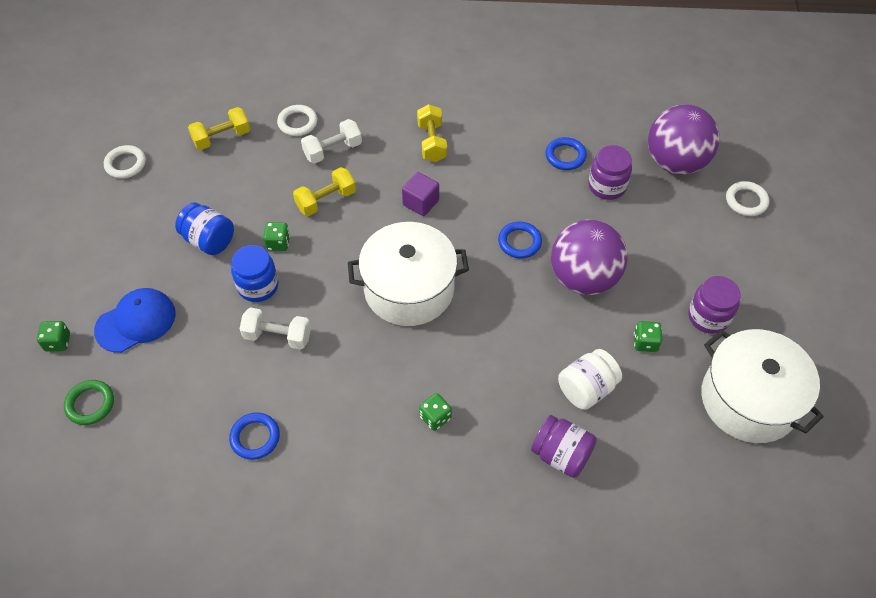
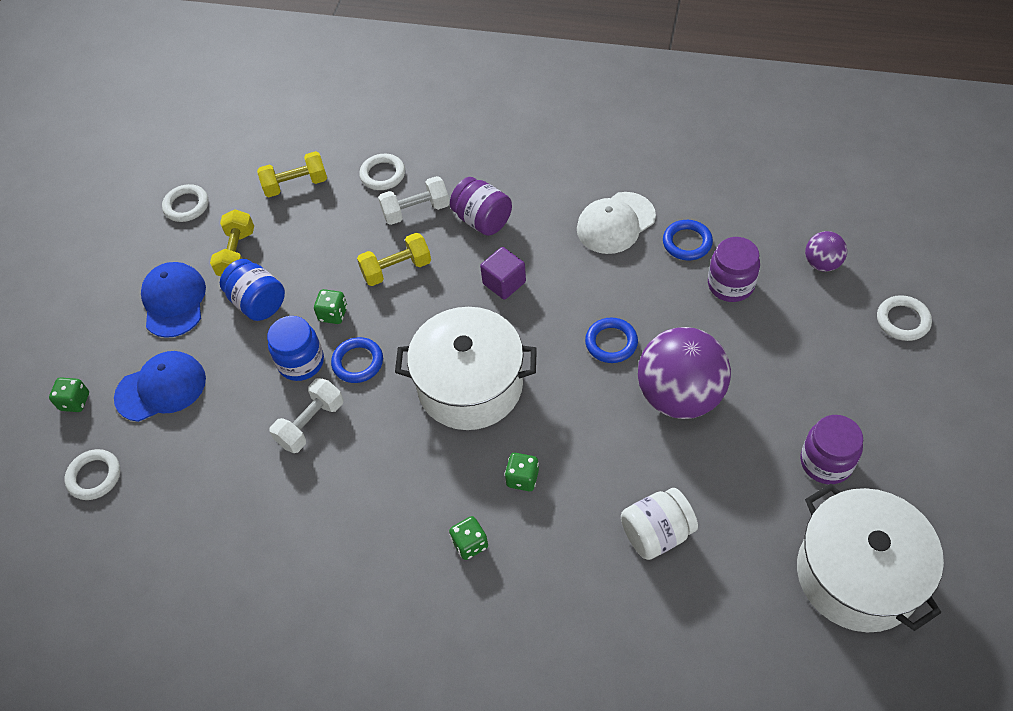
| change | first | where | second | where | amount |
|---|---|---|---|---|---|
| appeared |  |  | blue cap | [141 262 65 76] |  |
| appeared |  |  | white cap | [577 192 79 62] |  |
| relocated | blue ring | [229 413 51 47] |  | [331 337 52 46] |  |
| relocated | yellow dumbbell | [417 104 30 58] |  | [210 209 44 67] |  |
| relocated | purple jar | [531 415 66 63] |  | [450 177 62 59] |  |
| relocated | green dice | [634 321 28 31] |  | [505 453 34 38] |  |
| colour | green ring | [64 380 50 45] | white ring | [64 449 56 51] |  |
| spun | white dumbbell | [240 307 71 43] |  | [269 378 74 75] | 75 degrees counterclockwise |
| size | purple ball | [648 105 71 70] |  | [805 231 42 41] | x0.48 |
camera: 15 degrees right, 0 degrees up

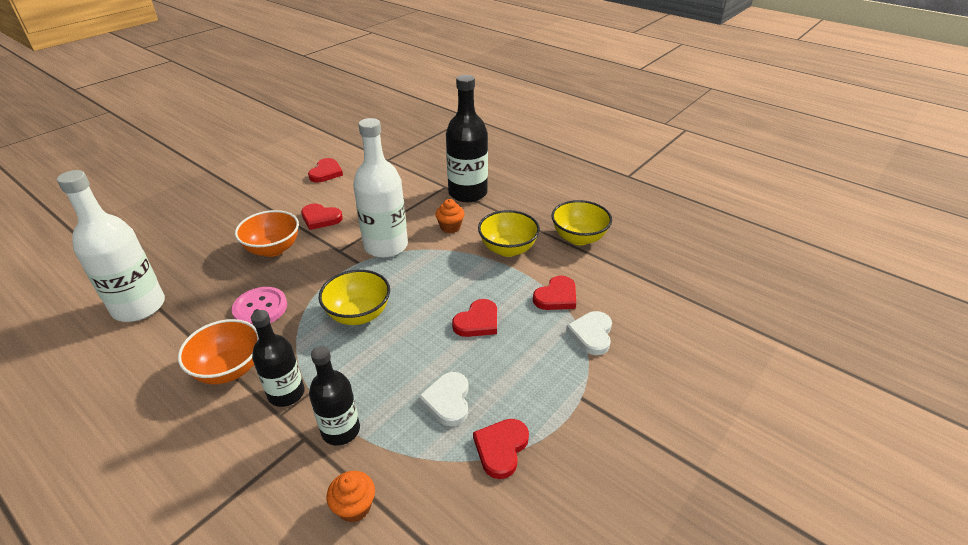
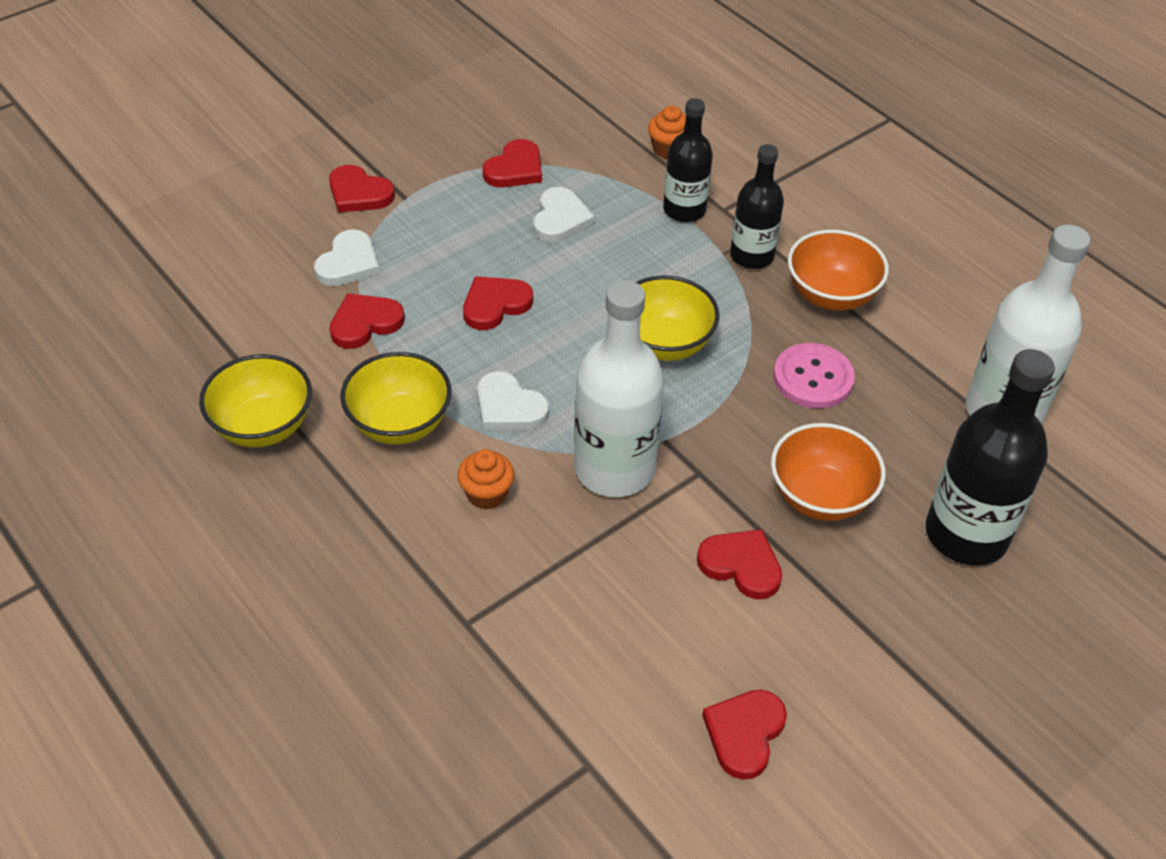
| change | first | where | second | where | amount |
|---|---|---|---|---|---|
| appeared |  |  | red heart | [329 165 66 48] |  |
| appeared |  |  | white heart | [477 371 72 59] |  |
| relocated | black bottle | [446 75 42 127] |  | [926 349 129 217] |  |
camera: 170 degrees left, 10 degrees up

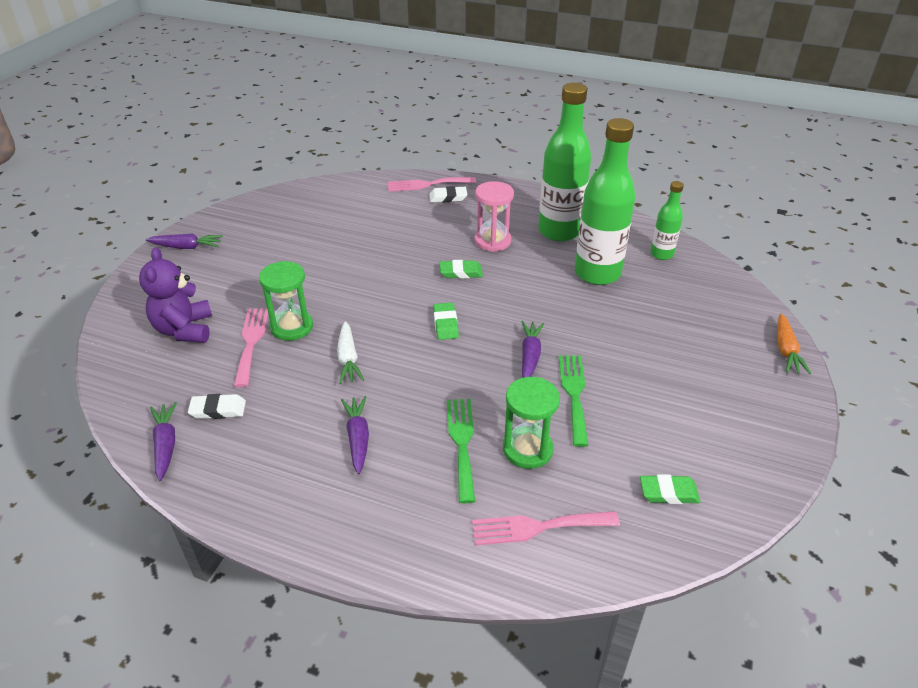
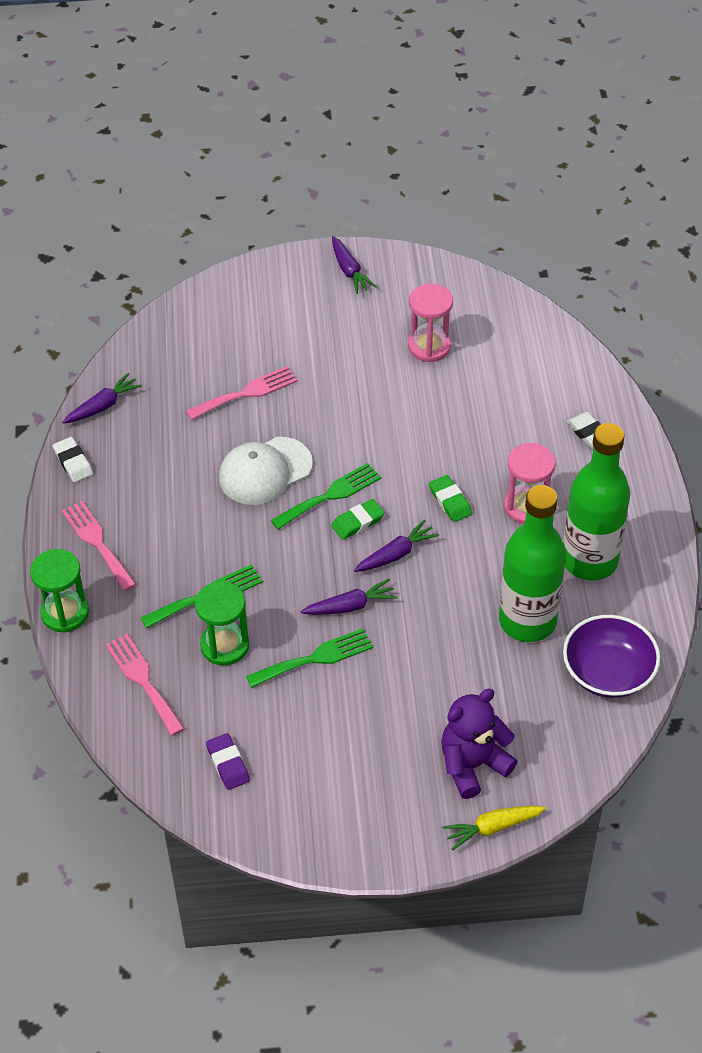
| change | first | where | second | where | amount |
|---|---|---|---|---|---|
| appeared |  |  | green fork | [271 463 110 67] |  |
| appeared |  |  | pink hourglass | [408 284 45 78] |  |
| relocated | purple teddy bear | [139 247 73 96] |  | [441 689 77 110] |  |
| relocated | white eraser | [188 394 58 25] |  | [53 437 40 45] |  |
| relocated | green hourglass | [259 261 54 80] |  | [30 549 59 84] |  |
| relocated | purple carrot | [341 396 28 78] |  | [354 519 85 53] |  |
| relocated | pink fork | [388 177 88 15] |  | [62 501 74 90] |  |
| exchanged | white carrot | [337 321 27 63] | white cap | [219 437 94 68] |  |
| exchanged | green bottle | [650 181 34 79] | purple bowl | [563 615 97 83] |  |
| colour | green eraser | [640 474 60 30] | purple eraser | [206 733 44 57] |  |
| colour | orange carrot | [777 314 34 60] | yellow carrot | [442 806 105 44] |  |
camera: 65 degrees right, 10 degrees up

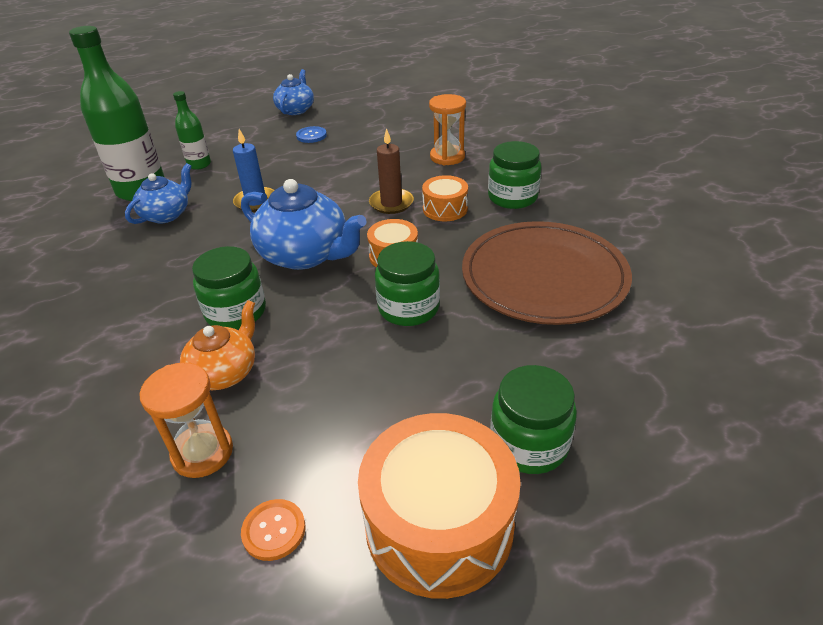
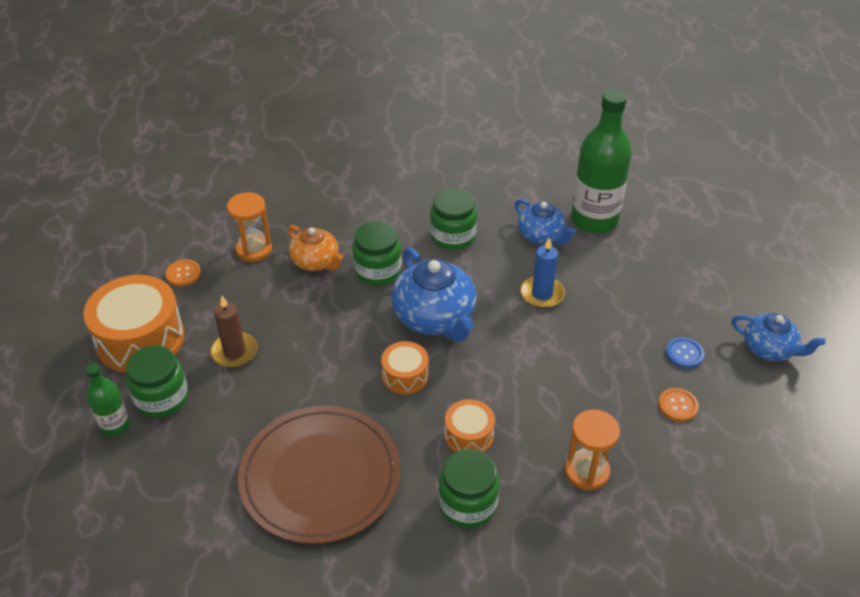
| change | first | where | second | where | amount |
|---|---|---|---|---|---|
| appeared |  |  | orange button | [658 388 41 34] |  |
| relocated | green bottle | [173 91 38 79] |  | [85 363 45 74] |  |
| relocated | brown candle | [369 128 45 86] |  | [211 296 47 72] |  |
| relocated | green jar | [375 241 65 85] |  | [430 188 47 62] |  |
| spun | blue teapot | [241 179 125 91] |  | [391 247 86 95] | 75 degrees counterclockwise |
camera: 105 degrees right, 5 degrees up

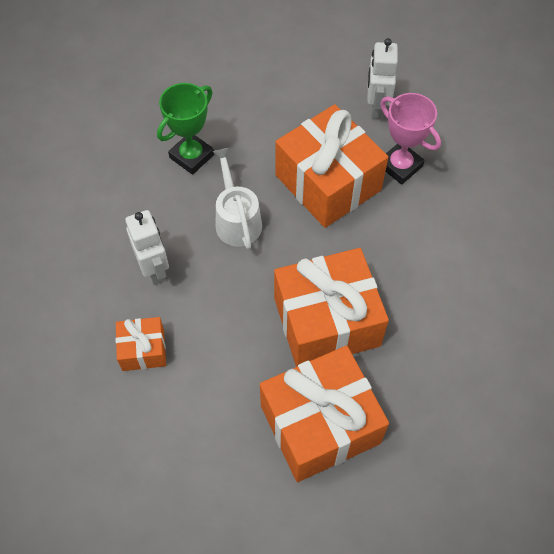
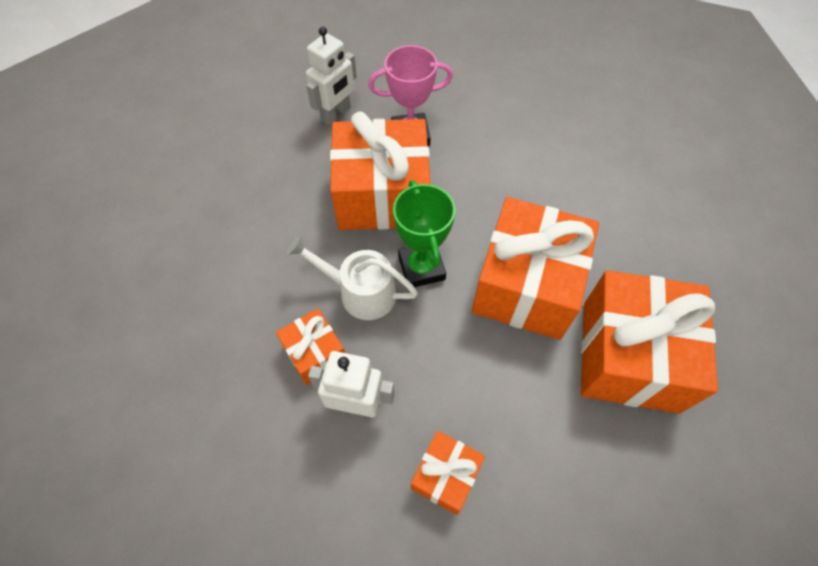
| change | first | where | second | where | amount |
|---|---|---|---|---|---|
| appeared |  |  | orange gift | [276 308 69 77] |  |
| relocated | green trophy | [157 83 57 92] |  | [393 180 62 107] |  |
| spun | white robot | [367 38 31 81] |  | [306 27 51 99] | 90 degrees counterclockwise |
camera: 55 degrees left, 0 degrees up

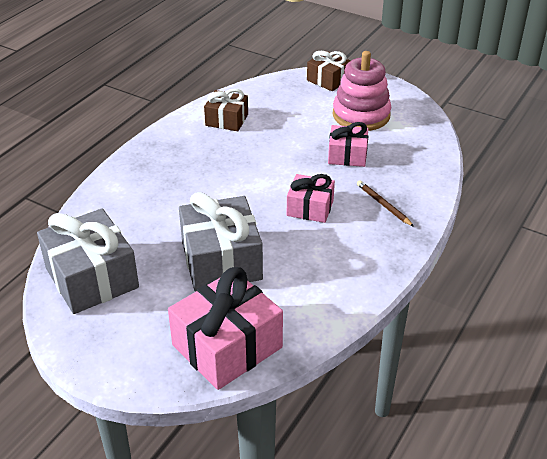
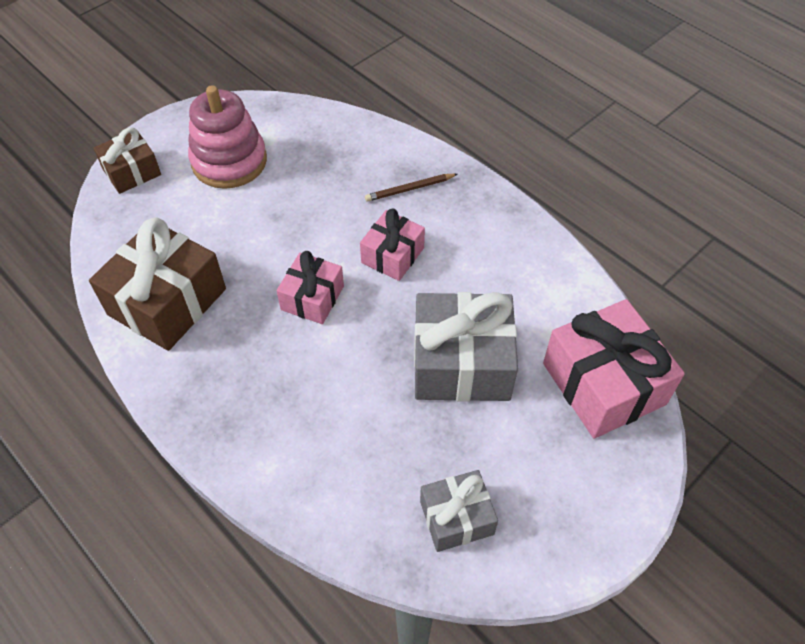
| change | first | where | second | where | amount |
|---|---|---|---|---|---|
| relocated | pink gift | [328 122 40 45] |  | [277 251 67 73] |  |
| size | grey gift | [37 208 102 106] |  | [420 470 78 82] | x0.58 |
| size | brown gift | [204 88 44 43] |  | [89 218 137 133] | x1.73 |
camera: 75 degrees left, 15 degrees up

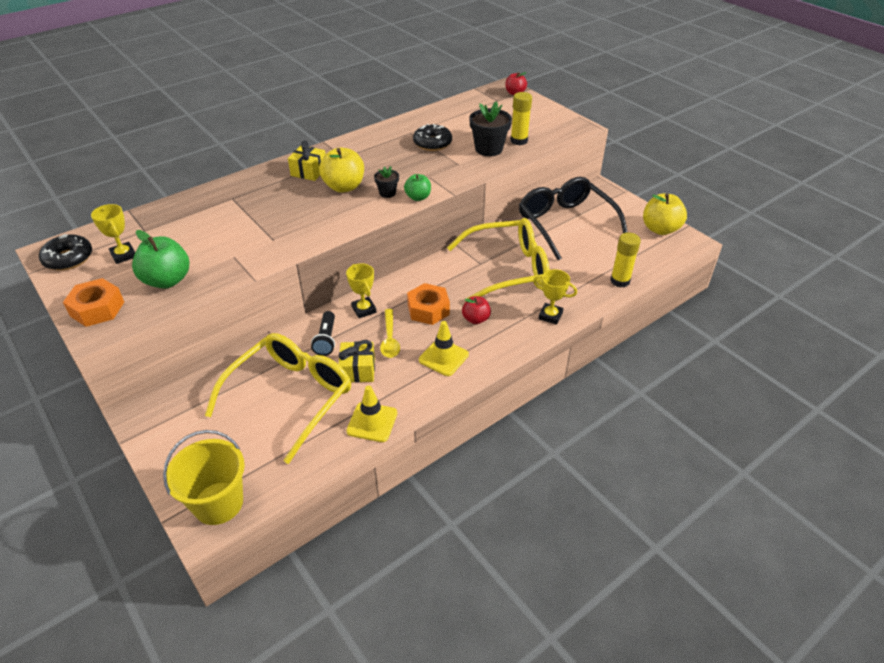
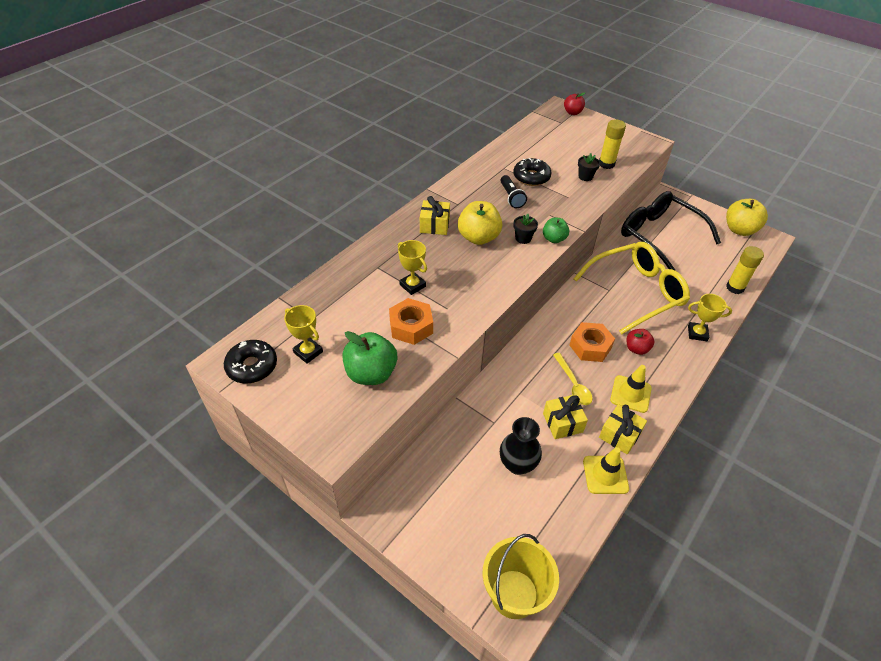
| change | first | where | second | where | amount |
|---|---|---|---|---|---|
| appeared |  |  | yellow gift | [599 404 48 50] |  |
| relocated | orange nut | [63 278 61 49] |  | [389 298 44 47] |  |
| relocated | black flashlight | [311 311 24 45] |  | [500 175 27 33] |  |
| relocated | yellow trophy | [346 263 30 55] |  | [398 240 29 55] |  |
| exchanged | yellow glasses | [205 333 146 131] | black vase | [500 417 42 58] |  |
| size | black flower pot | [469 101 43 55] |  | [578 153 22 28] | x0.55 |
camera: 15 degrees left, 5 degrees up

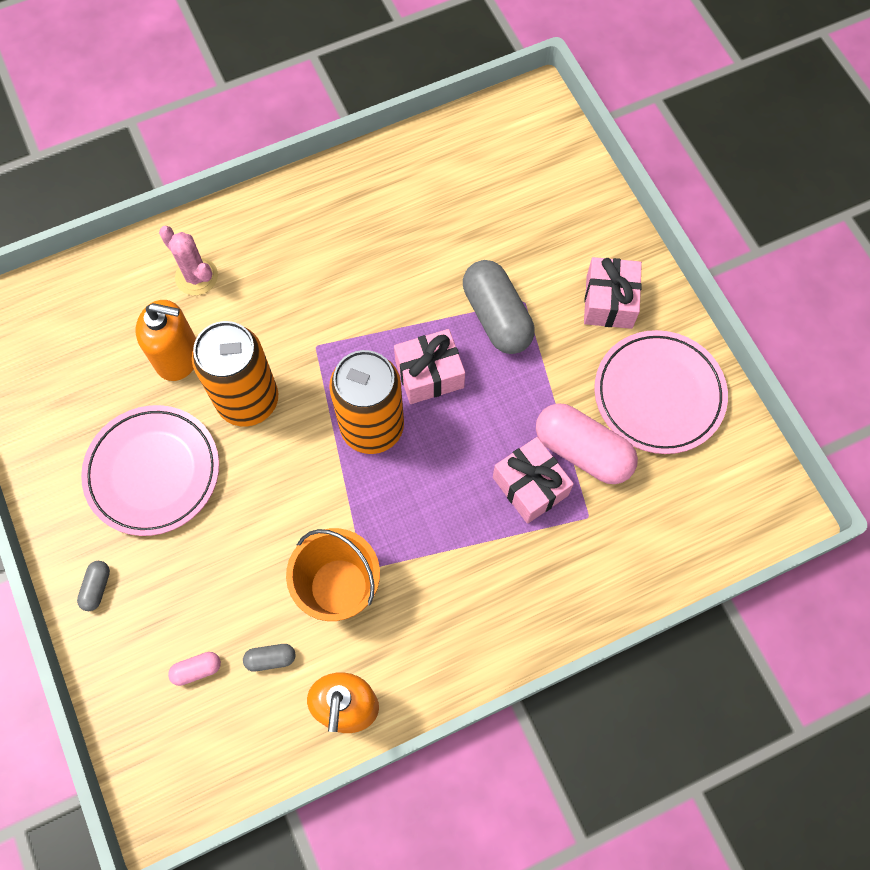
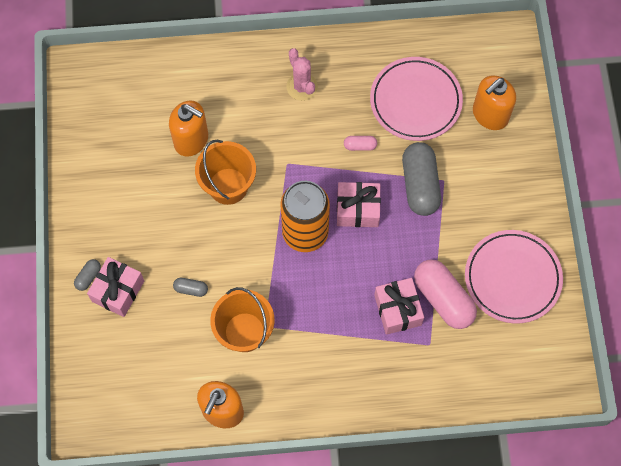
| change | first | where | second | where | amount |
|---|---|---|---|---|---|
| appeared |  |  | orange soap dispenser | [473 75 43 55] |  |
| relocated | pink plate | [81 405 138 131] |  | [370 57 93 84] |  |
| relocated | pink cactus | [159 226 59 70] |  | [286 48 32 53] |  |
| relocated | pink capsule | [168 652 53 34] |  | [344 136 33 15] |  |
| relocated | grey capsule | [243 644 52 28] |  | [173 278 35 19] |  |
| relocated | pink gift | [584 257 58 72] |  | [87 257 57 60] |  |
| exchanged | orange can | [192 321 86 105] | orange bucket | [195 140 61 65] |  |
camera: 20 degrees right, 0 degrees up

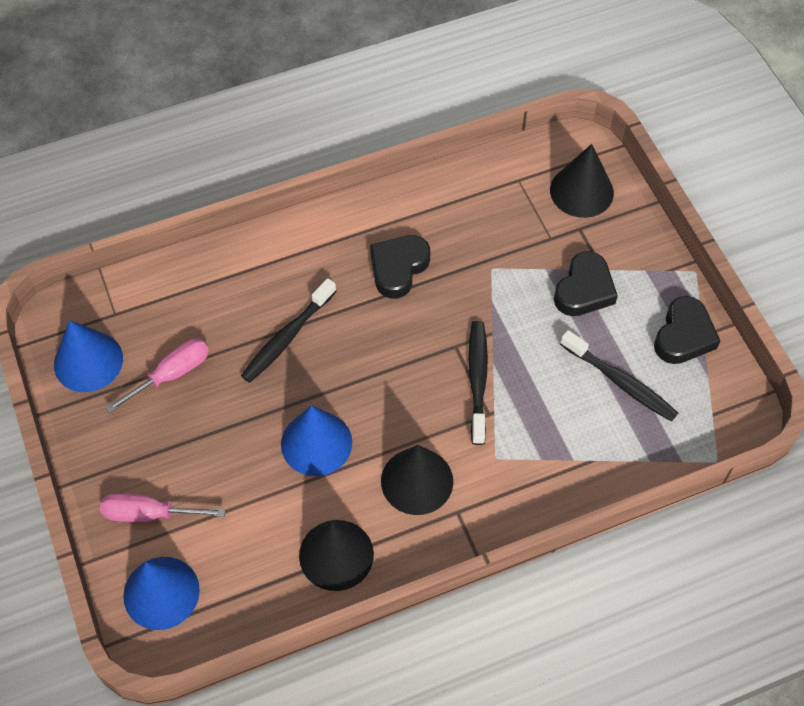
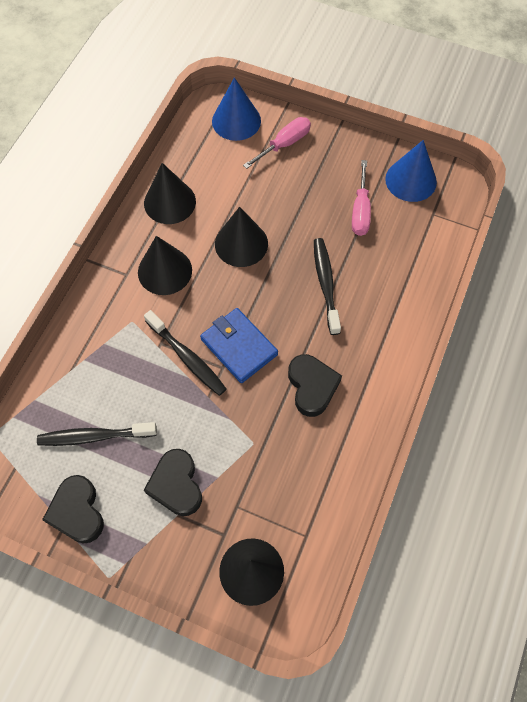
| change | first | where | second | where | amount |
|---|---|---|---|---|---|
| appeared |  |  | blue wallet | [200 308 78 75] |  |
| colour | blue cone | [281 405 71 71] | black cone | [215 207 53 60] |  |
camera: 135 degrees right, 5 degrees up

